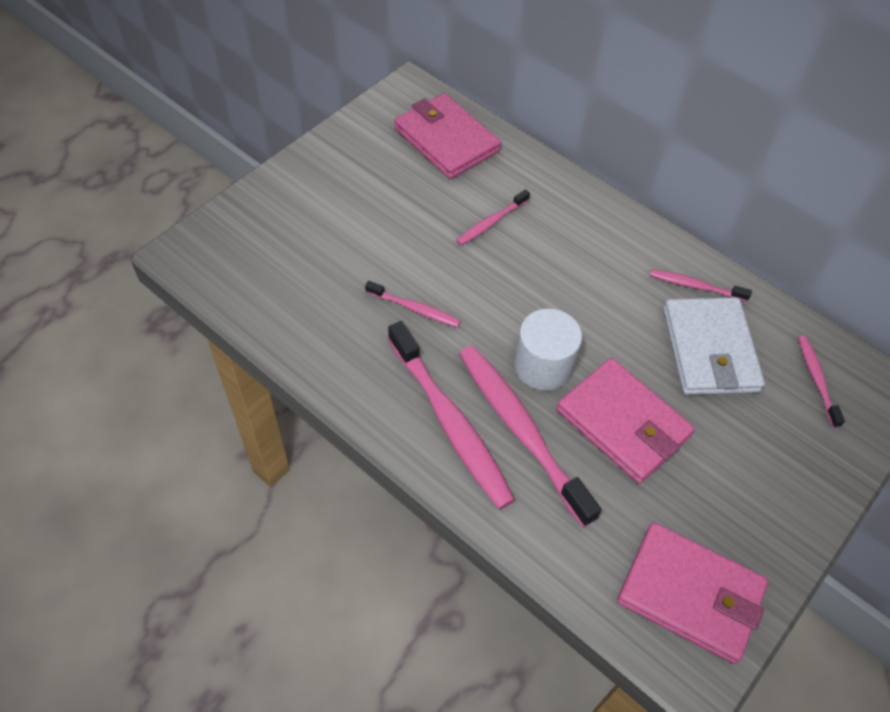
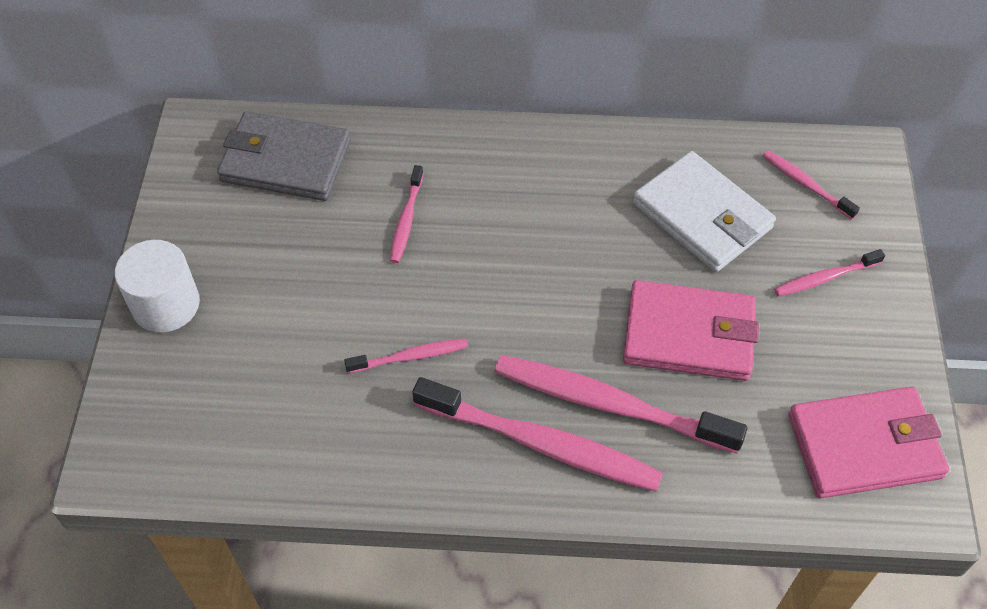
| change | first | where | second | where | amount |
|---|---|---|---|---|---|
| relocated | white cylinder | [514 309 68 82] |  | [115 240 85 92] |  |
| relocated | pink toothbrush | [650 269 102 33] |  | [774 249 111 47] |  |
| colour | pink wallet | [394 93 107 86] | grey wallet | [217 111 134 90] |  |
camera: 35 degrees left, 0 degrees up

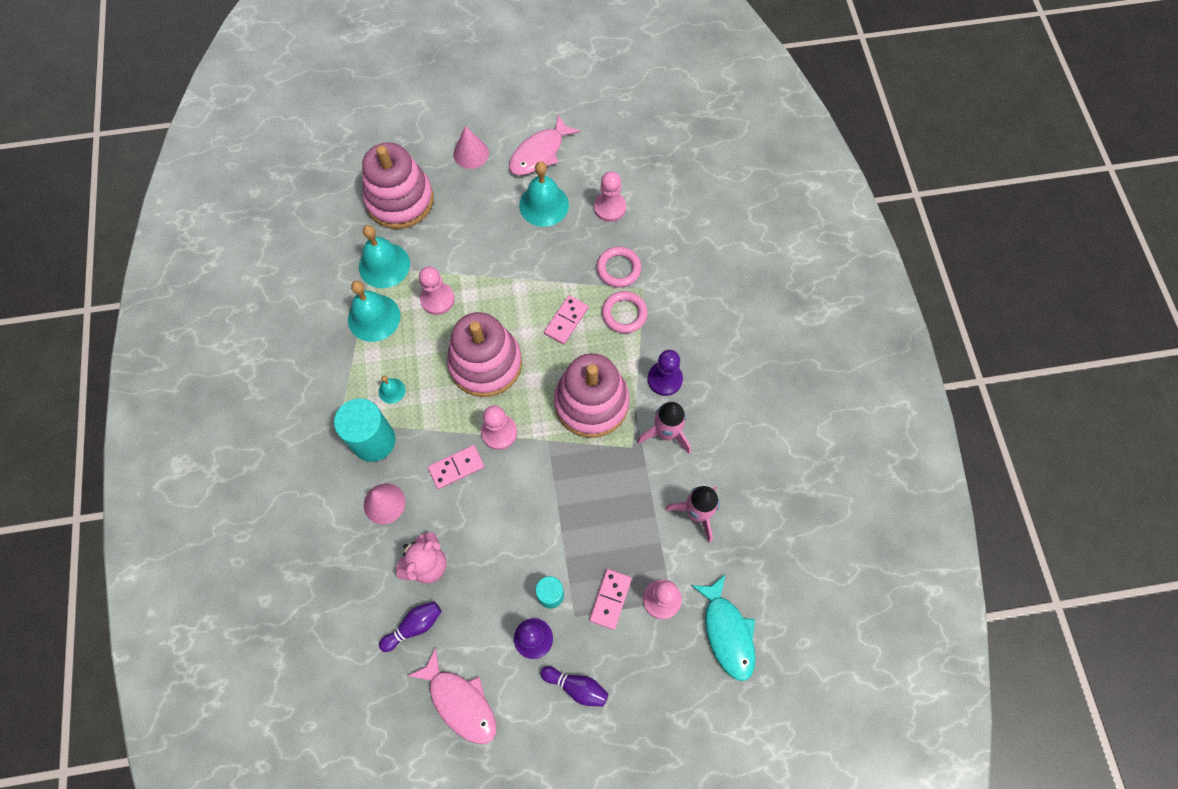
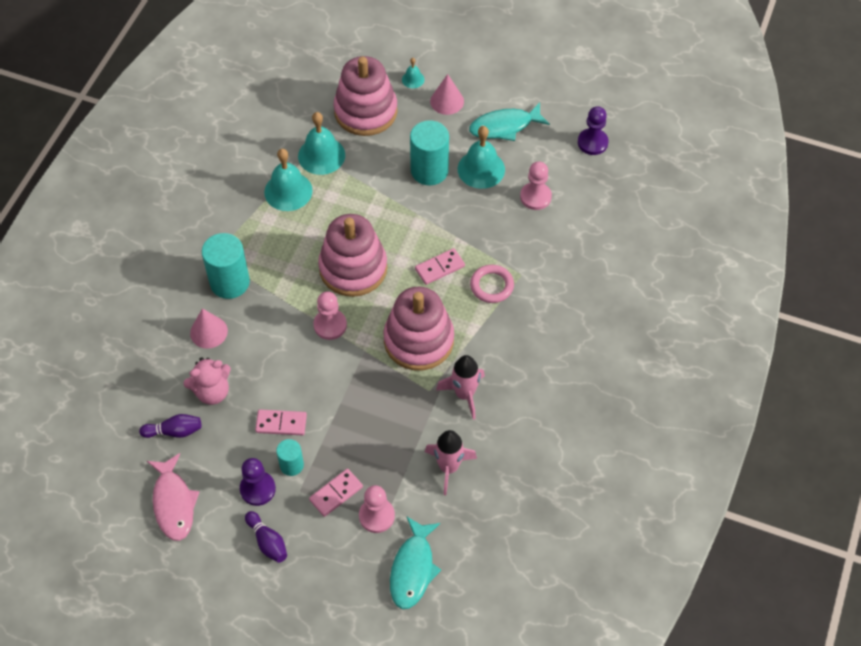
| change | first | where | second | where | amount |
|---|---|---|---|---|---|
| missing | pink pawn | [419 267 36 48] |  |  |  |
| missing | pink ring | [597 247 44 40] |  |  |  |
| appeared |  |  | turquoise cylinder | [410 120 39 65] |  |
| relocated | turquoise bell | [379 375 26 29] |  | [402 58 23 30] |  |
| relocated | pink domino | [428 445 57 44] |  | [255 409 52 27] |  |
| relocated | purple pawn | [648 350 35 46] |  | [578 106 31 49] |  |
| colour | pink fish | [509 114 71 61] | turquoise fish | [469 103 81 38] |  |
camera: 30 degrees right, 10 degrees down

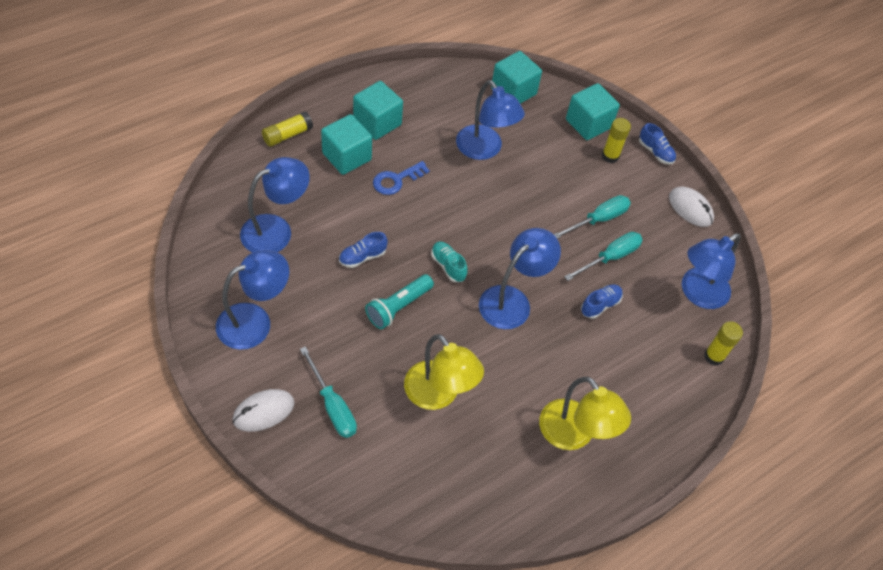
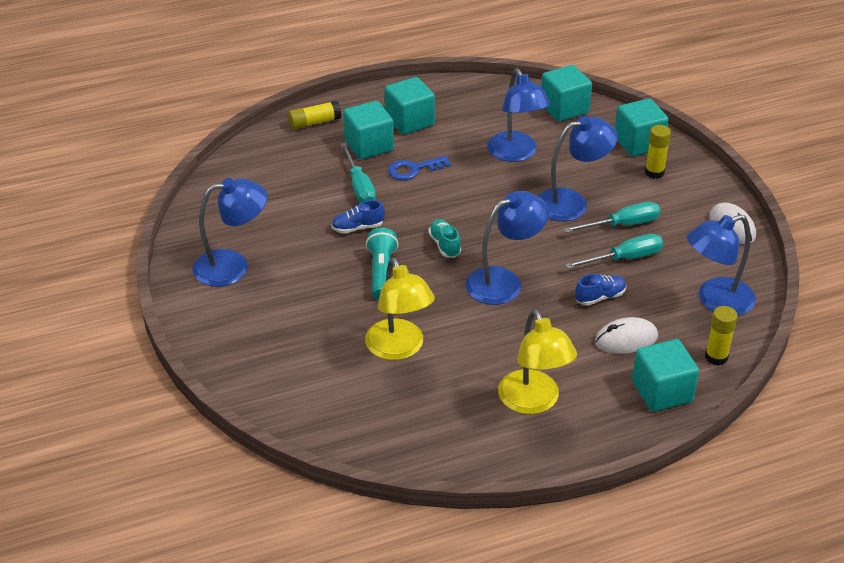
| change | first | where | second | where | amount |
|---|---|---|---|---|---|
| missing | blue shoe | [639 123 37 42] |  |  |  |
| appeared |  |  | turquoise cube | [632 339 67 73] |  |
| relocated | white mouse | [233 389 61 43] |  | [595 317 63 37] |  |
| relocated | blue lamp | [240 157 70 96] |  | [538 116 80 105] |  |
| relocated | turquoise screwdriver | [300 347 57 91] |  | [341 143 35 60] |  |
| spun | turquoise flashlight | [365 274 69 55] |  | [366 228 32 72] | 120 degrees clockwise |
camera: 20 degrees right, 15 degrees down

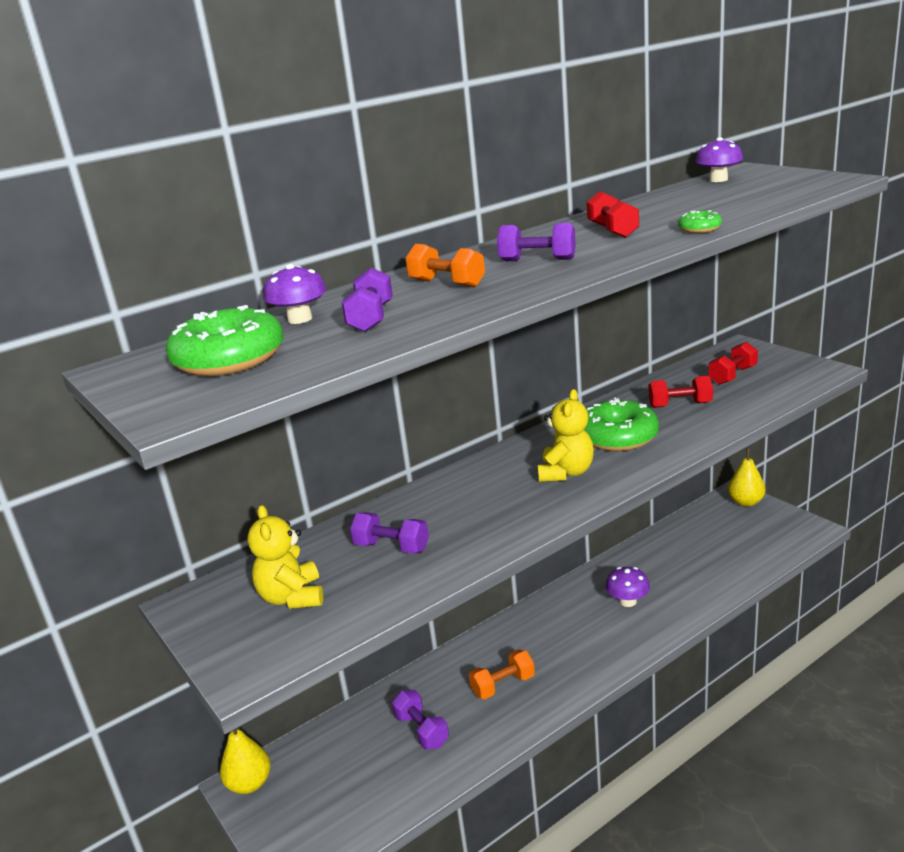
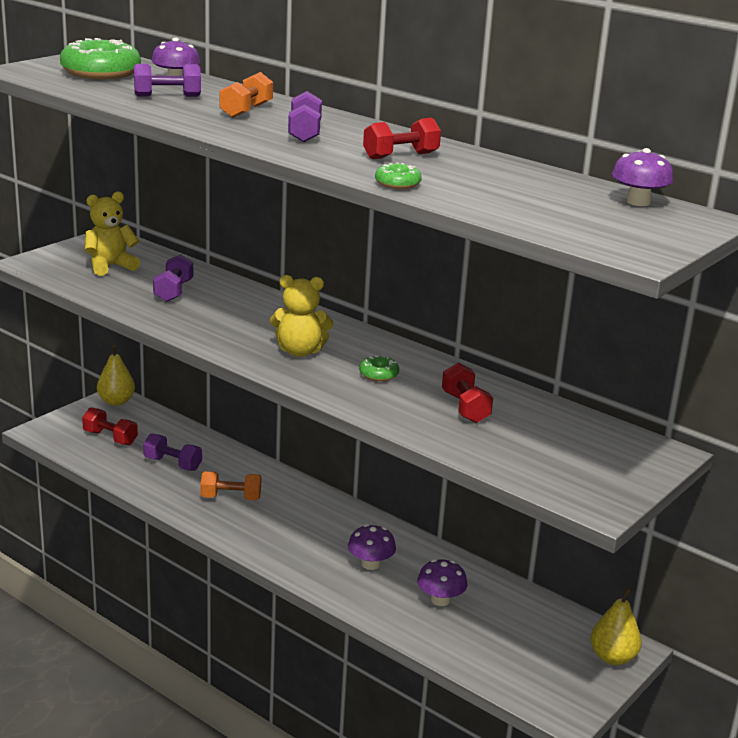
| change | first | where | second | where | amount |
|---|---|---|---|---|---|
| appeared |  |  | purple mushroom | [417 559 50 47] |  |
| relocated | red dumbbell | [709 342 49 43] |  | [82 407 56 38] |  |
| spun | purple dumbbell | [392 690 57 59] |  | [143 434 59 37] | 75 degrees clockwise |
| spun | orange dumbbell | [469 649 66 50] |  | [201 471 60 29] | 45 degrees counterclockwise |
| size | green donut | [584 398 75 53] |  | [359 355 40 26] | x0.46 |
camera: 70 degrees right, 0 degrees up

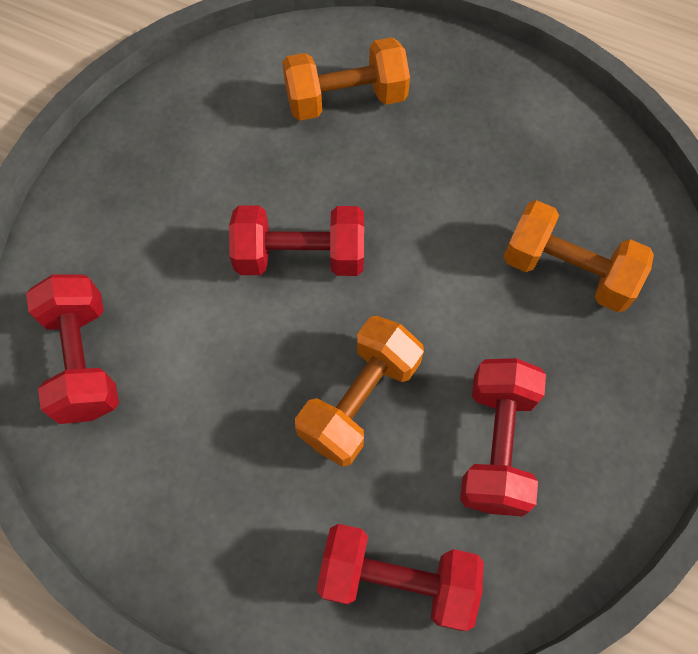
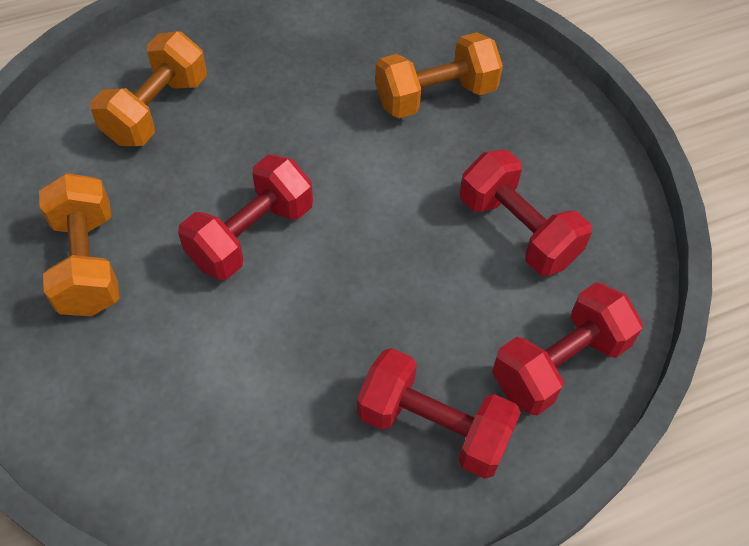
| change | first | where | second | where | amount |
|---|---|---|---|---|---|
| relocated | red dumbbell | [26 274 93 150] |  | [357 348 164 131] |  |
| relocated | orange dumbbell | [295 316 129 151] |  | [39 173 81 143] |  |
camera: 50 degrees left, 10 degrees down

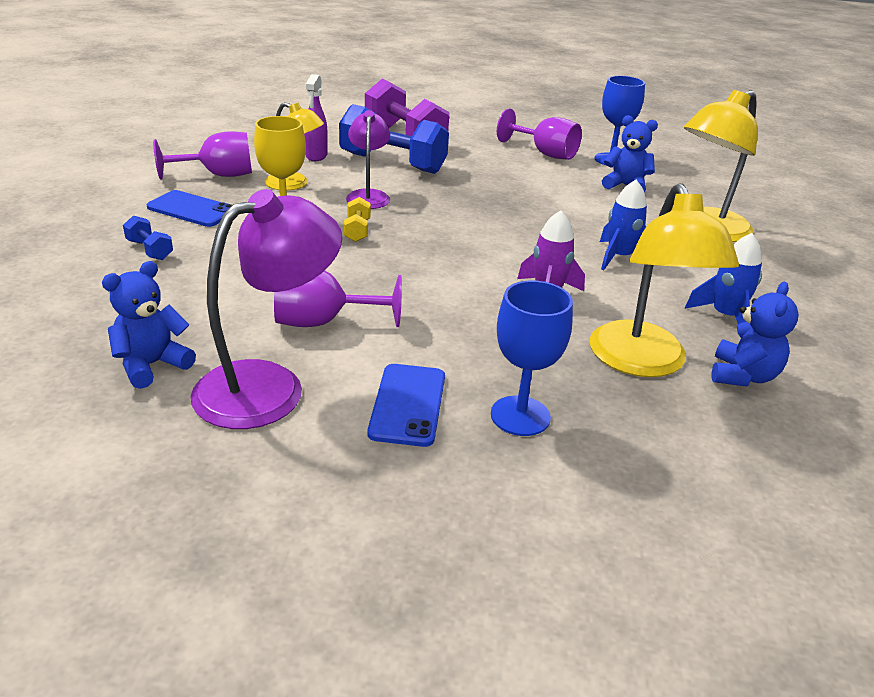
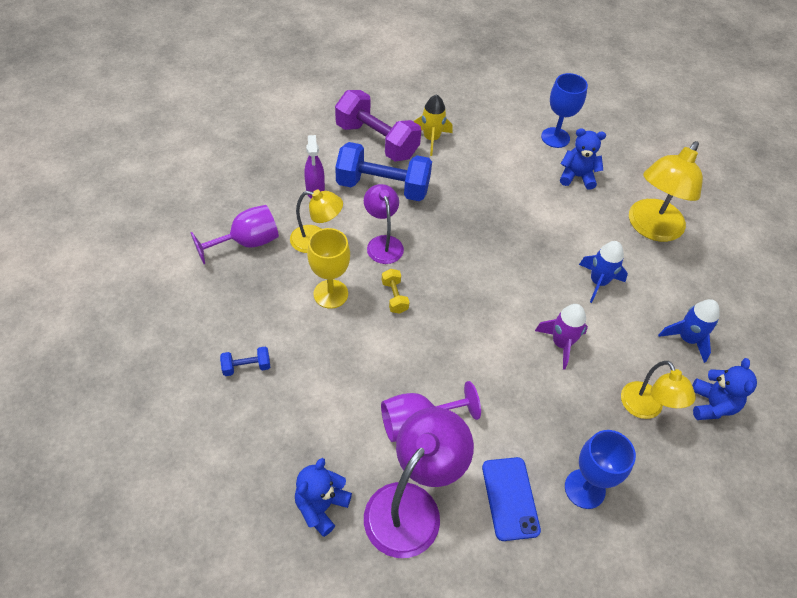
| change | first | where | second | where | amount |
|---|---|---|---|---|---|
| missing | blue phone | [147 190 85 37] |  |  |  |
| missing | purple goblet | [497 109 85 51] |  |  |  |
| appeared |  |  | yellow rocket | [413 94 40 62] |  |
| spun | blue dumbbell | [123 216 50 44] |  | [220 346 50 30] | 45 degrees counterclockwise |
| size | yellow lamp | [589 183 150 194] |  | [621 361 75 58] | x0.62 |
camera: 15 degrees left, 20 degrees up

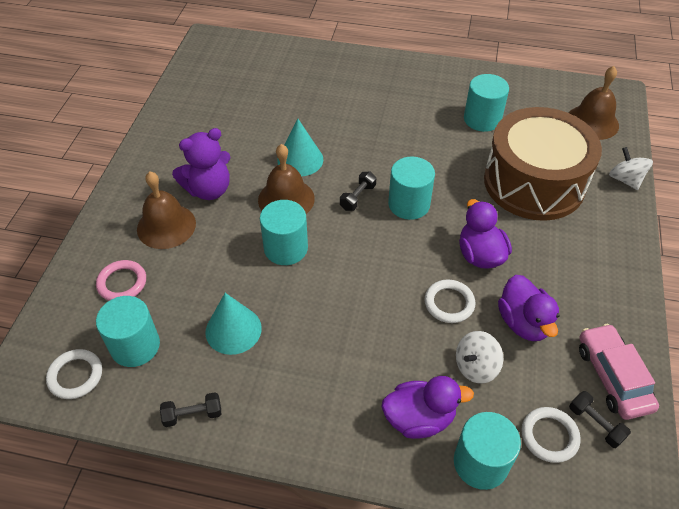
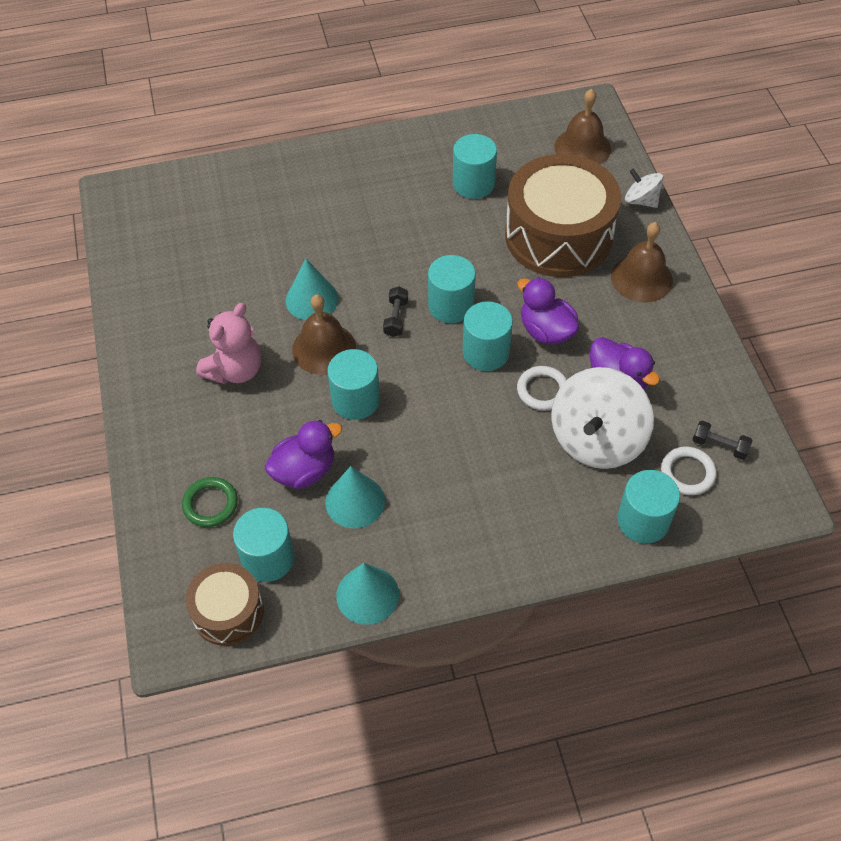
| change | first | where | second | where | amount |
|---|---|---|---|---|---|
| missing | pink car | [579 324 80 96] |  |  |  |
| appeared |  |  | turquoise cylinder | [463 301 50 70] |  |
| relocated | brown bell | [137 172 59 77] |  | [611 222 62 81] |  |
| relocated | purple duck | [381 376 93 63] |  | [265 420 77 69] |  |
| exchanged | white ring | [46 349 56 50] | brown drum | [185 563 79 83] |  |
| exchanged | black dumbbell | [160 392 61 35] | turquoise cone | [336 563 63 62] |  |
| colour | pink ring | [96 260 50 41] | green ring | [182 477 56 50] |  |
| colour | purple teddy bear | [172 128 58 72] | pink teddy bear | [196 303 65 81] |  |
| size | white spinning top | [456 331 47 53] |  | [551 367 103 102] | x1.98 |
camera: 25 degrees left, 5 degrees up

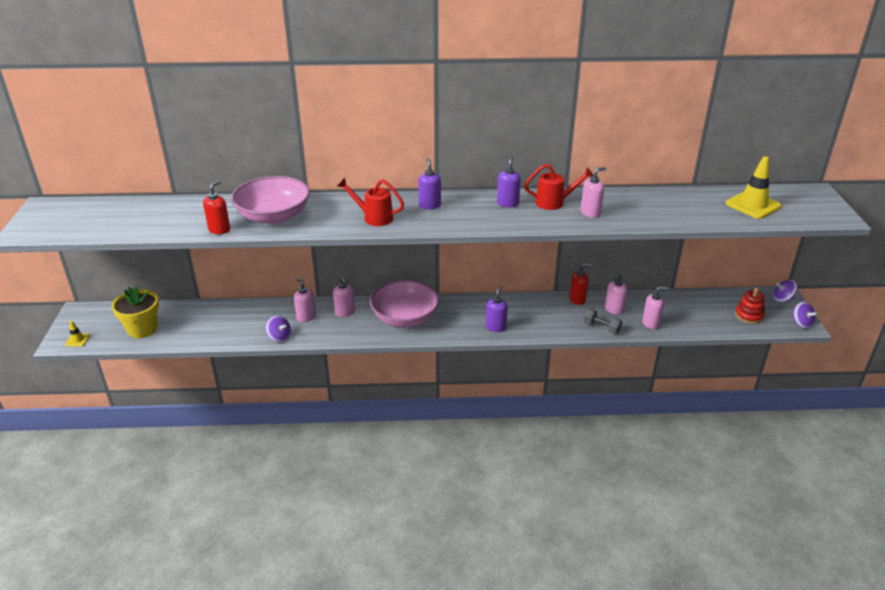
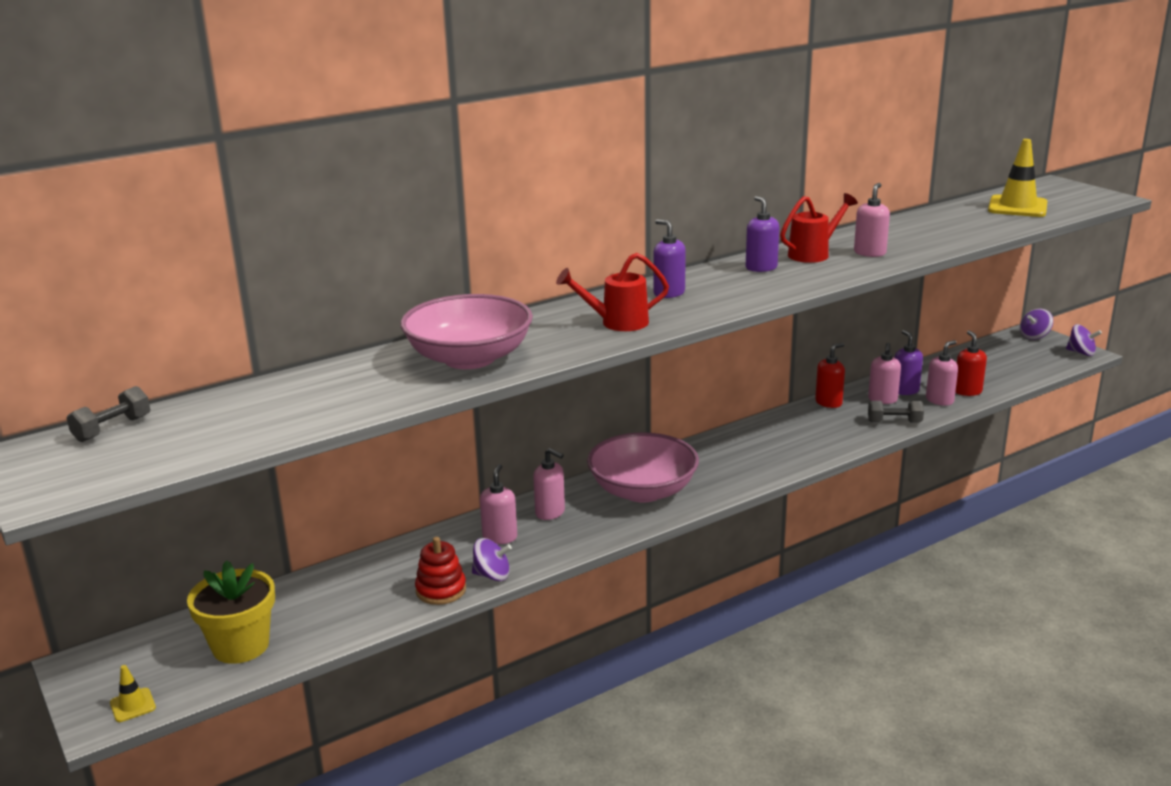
| change | first | where | second | where | amount |
|---|---|---|---|---|---|
| appeared |  |  | grey dumbbell | [67 386 83 56] |  |
| relocated | red soap dispenser | [203 181 27 53] |  | [955 330 32 66] |  |
| relocated | purple soap dispenser | [486 286 22 46] |  | [894 330 29 65] |  |
| relocated | red stacking toy | [735 288 30 36] |  | [415 537 51 68] |  |
| spun | pink soap dispenser | [294 277 22 45] |  | [480 464 37 80] | 75 degrees clockwise |
camera: 30 degrees left, 10 degrees down

